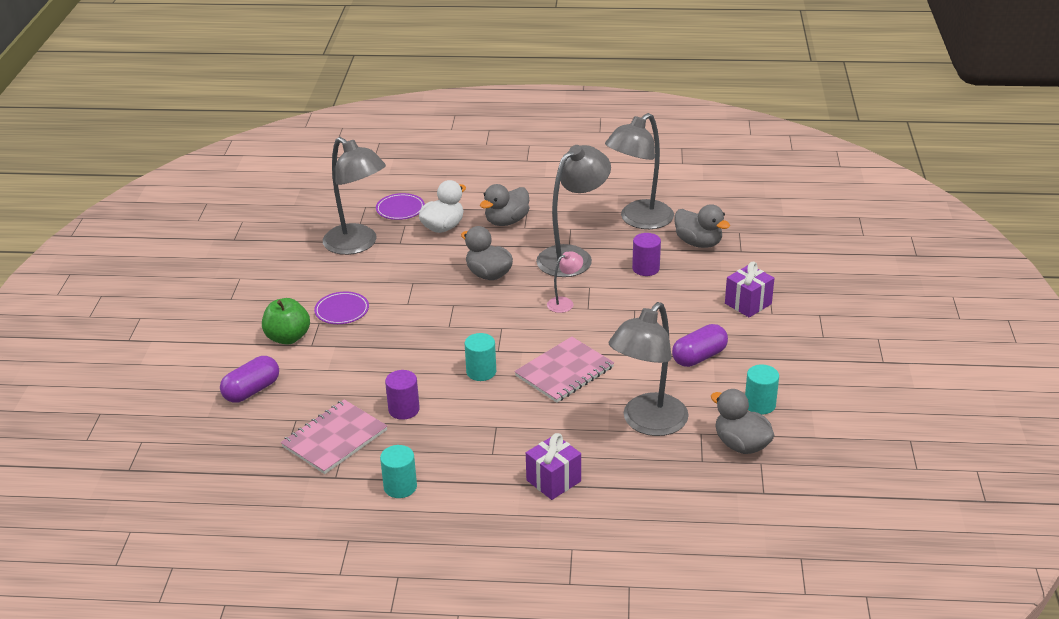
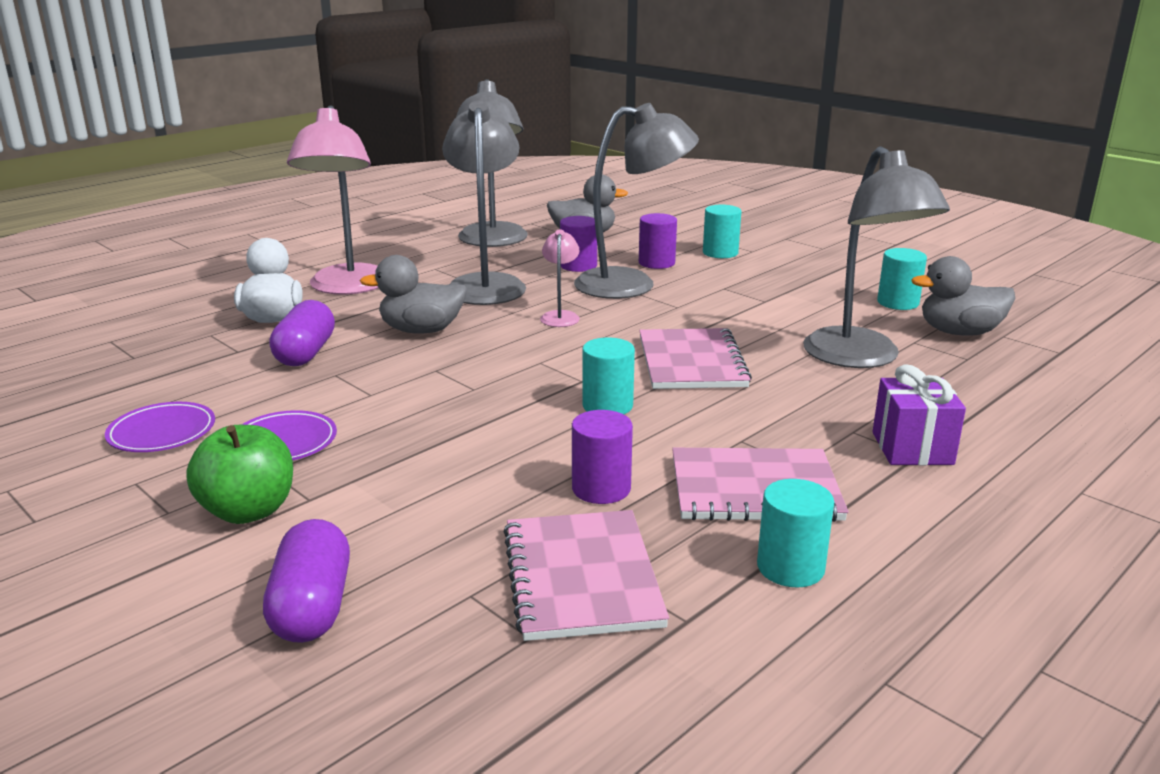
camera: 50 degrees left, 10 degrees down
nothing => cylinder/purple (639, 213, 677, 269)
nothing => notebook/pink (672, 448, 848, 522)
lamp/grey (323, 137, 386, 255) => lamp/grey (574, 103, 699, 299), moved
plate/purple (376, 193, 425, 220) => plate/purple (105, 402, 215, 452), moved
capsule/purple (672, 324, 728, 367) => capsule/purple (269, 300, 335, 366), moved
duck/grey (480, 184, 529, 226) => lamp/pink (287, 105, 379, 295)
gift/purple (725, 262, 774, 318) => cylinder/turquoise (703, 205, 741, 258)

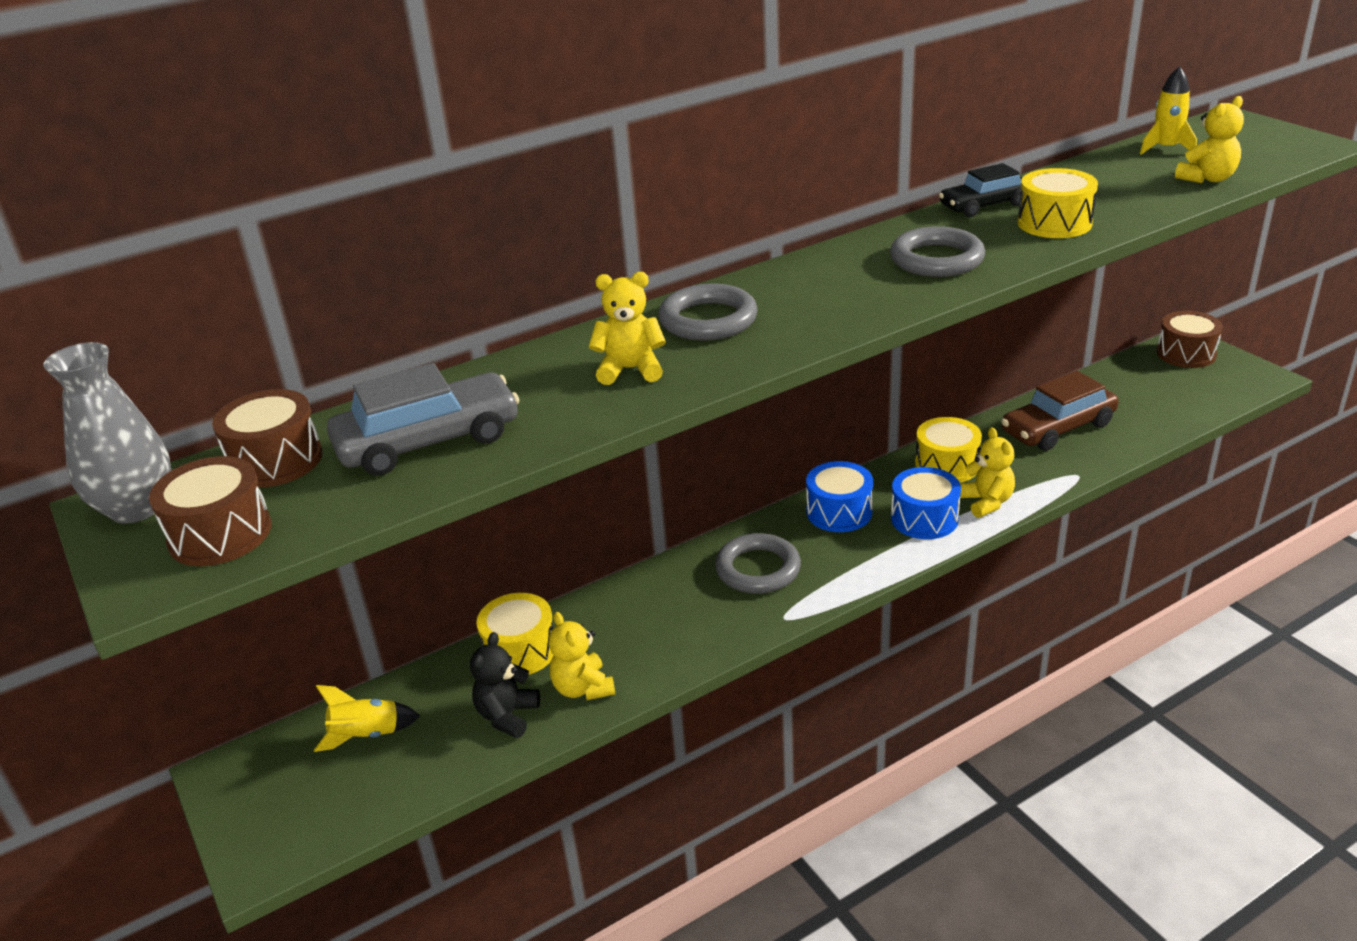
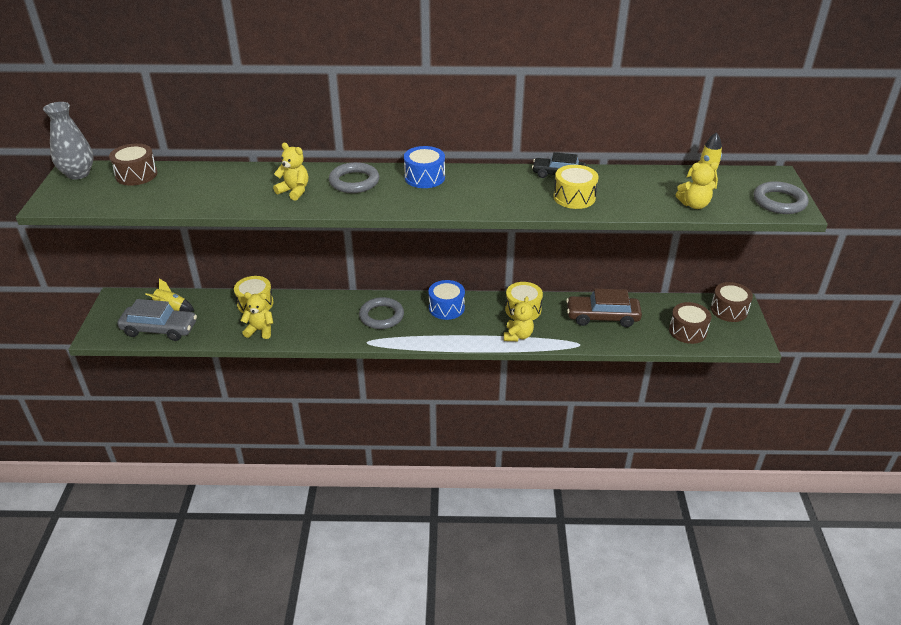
camera: 30 degrees right, 5 degrees up
teddy bear/black (470, 632, 540, 738) => nothing
drum/brown (149, 456, 271, 566) => drum/brown (669, 302, 712, 344), moved
car/grey (327, 363, 519, 476) => car/grey (117, 299, 197, 341), moved
ring/grey (890, 226, 985, 277) => ring/grey (754, 181, 808, 214), moved
drum/blue (891, 467, 961, 539) => drum/blue (404, 146, 445, 188), moved
teddy bear/yellow (549, 612, 615, 700) => teddy bear/yellow (240, 292, 273, 339), 90 degrees clockwise

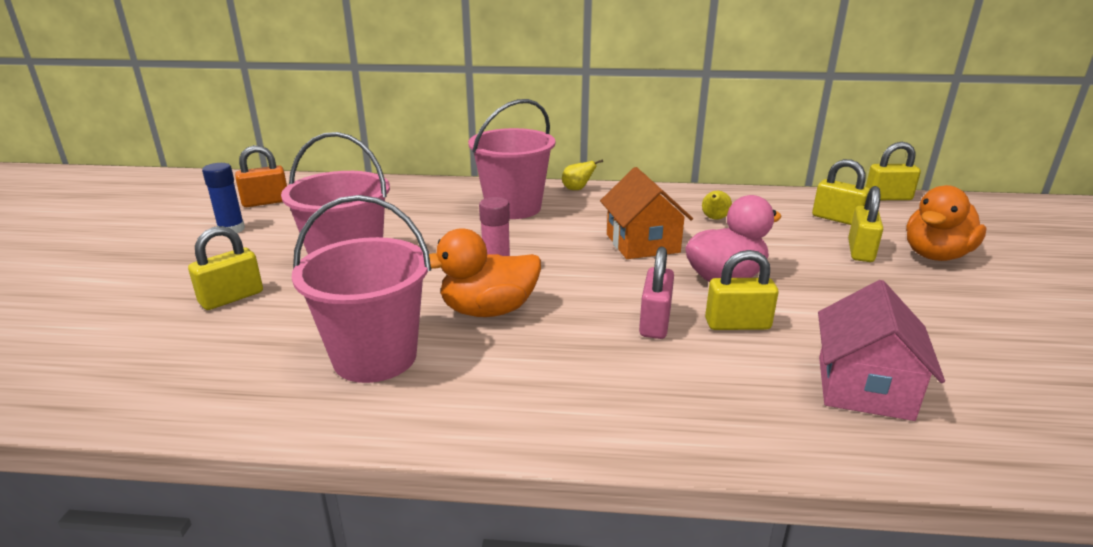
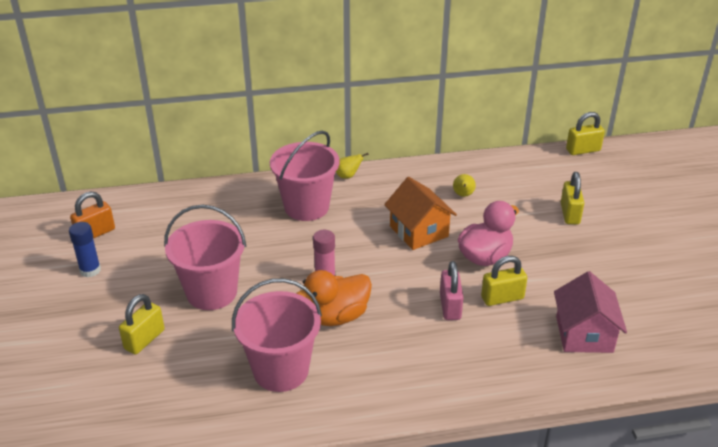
camera: 15 degrees left, 10 degrees up
padlock/yellow (812, 159, 870, 225) => nothing
duck/orange (906, 185, 986, 261) => nothing

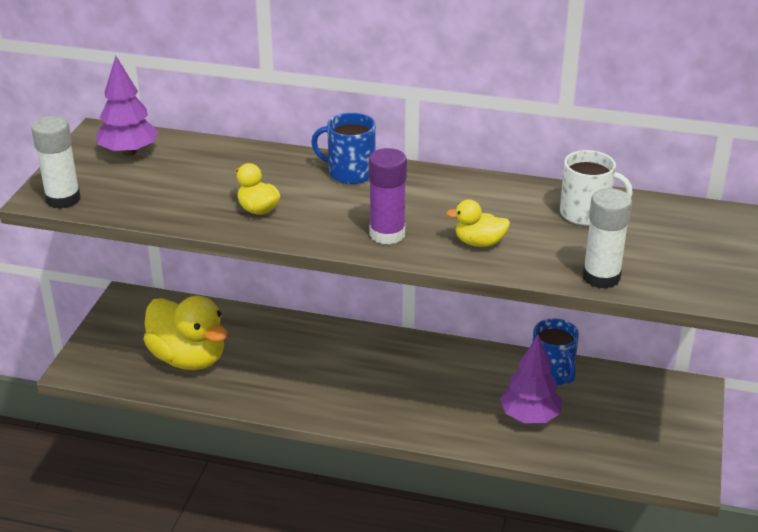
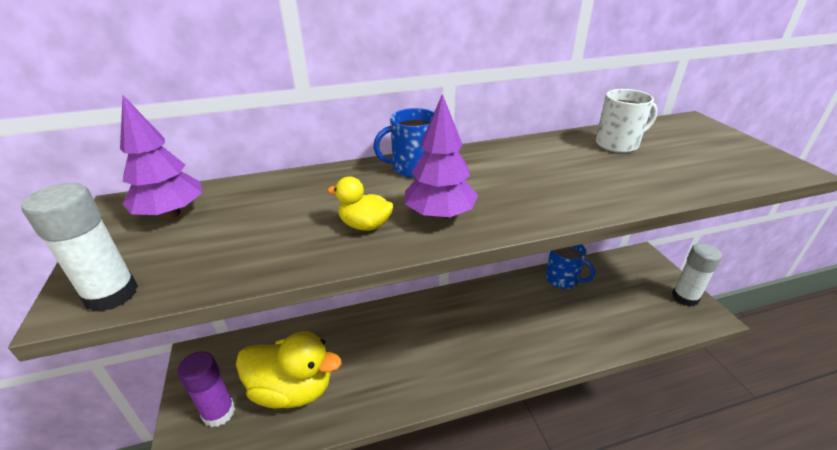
camera: 30 degrees left, 0 degrees up
duck/yellow (446, 199, 510, 247) => nothing
glue stick/purple (369, 148, 407, 245) => glue stick/purple (177, 351, 235, 427), moved
tree/purple (500, 335, 562, 423) => tree/purple (405, 94, 478, 220), moved
glue stick/white (582, 188, 632, 289) => glue stick/white (672, 243, 722, 307), moved

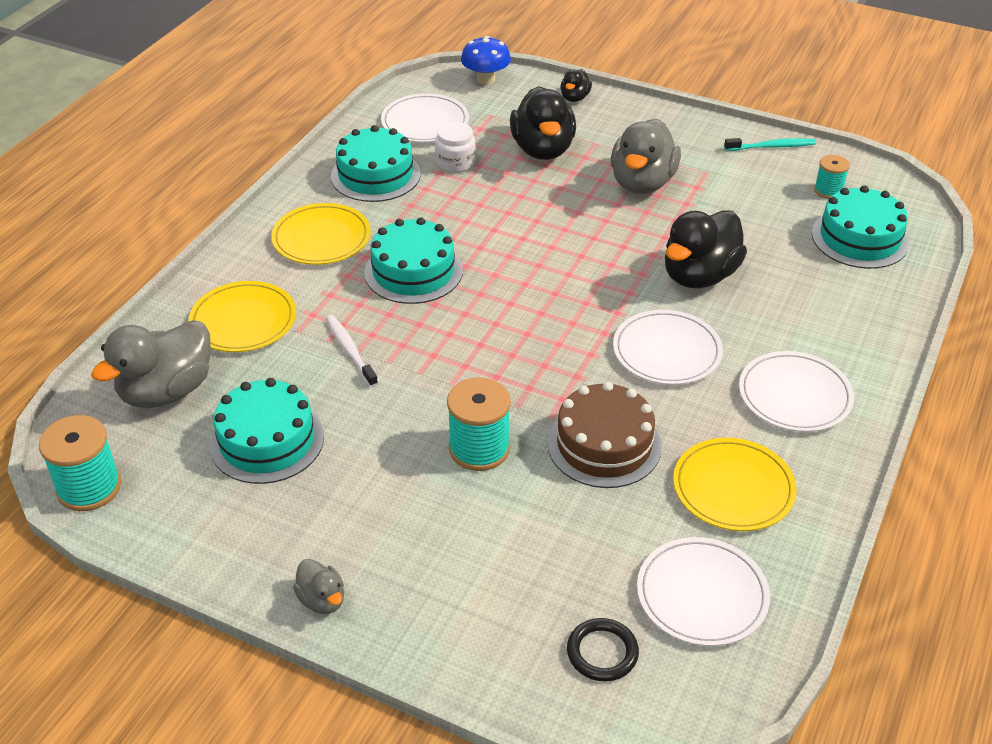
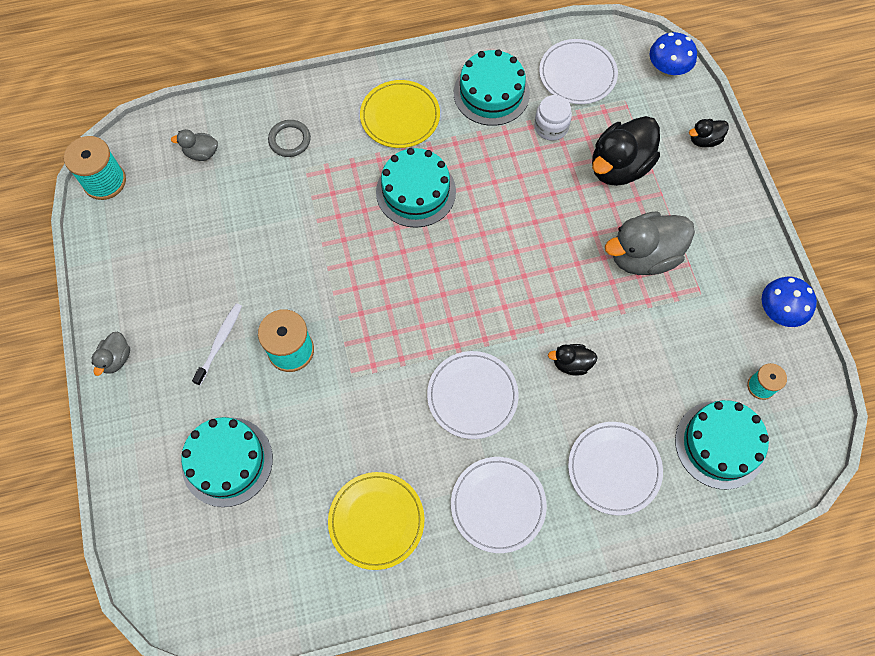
camera: 50 degrees right, 25 degrees up
cake/brown (547, 382, 662, 488) => nothing
ring/black (567, 618, 639, 681) => nothing
cake/turquoise (210, 378, 324, 484) => cake/turquoise (181, 417, 273, 507), moved
toothbrush/white (326, 315, 378, 387) => toothbrush/white (192, 303, 242, 386), moved
plate/white (637, 537, 770, 646) => plate/white (568, 422, 663, 516), moved
plate/yellow (188, 281, 296, 352) => ring/grey (268, 120, 311, 157)
toothbrush/turquoise (724, 138, 816, 151) => mushroom/blue (762, 277, 817, 327)
duck/grey (91, 320, 211, 408) => duck/grey (171, 129, 218, 161), x0.49
duck/black (665, 210, 747, 288) => duck/black (548, 344, 598, 376), x0.49

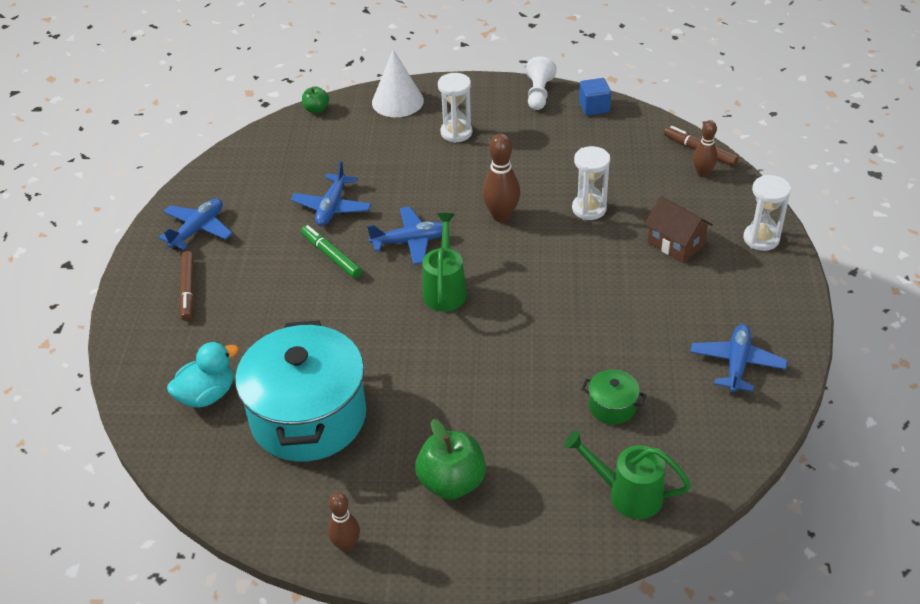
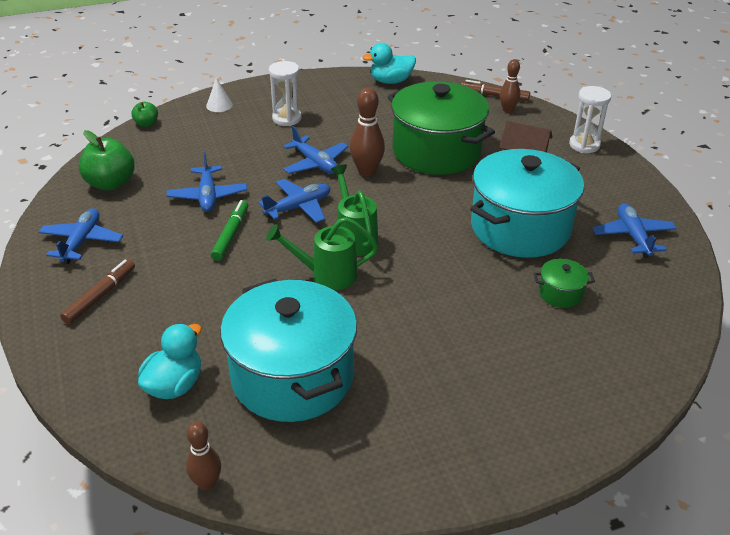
camera: 25 degrees left, 5 degrees down
pawn/white (526, 56, 557, 110) => nothing
nothing => plane/blue (283, 126, 348, 174)
nothing => pot/turquoise (470, 149, 584, 258)
bowling pin/brown (328, 493, 360, 552) => bowling pin/brown (186, 422, 221, 490), moved
apple/green (415, 419, 486, 500) => apple/green (79, 130, 135, 190), moved
watering can/green (564, 431, 691, 519) => watering can/green (266, 217, 378, 290), moved
hourglass/white (572, 146, 610, 220) => pot/green (387, 81, 495, 175)
cube/blue (579, 78, 611, 116) => duck/turquoise (362, 43, 416, 84)
marker/brown (179, 251, 194, 321) => marker/brown (60, 260, 135, 324), 120 degrees counterclockwise
marker/green (301, 225, 362, 278) => marker/green (211, 200, 248, 261), 75 degrees clockwise
cone/white (372, 49, 424, 117) => cone/white (206, 78, 233, 112), x0.55

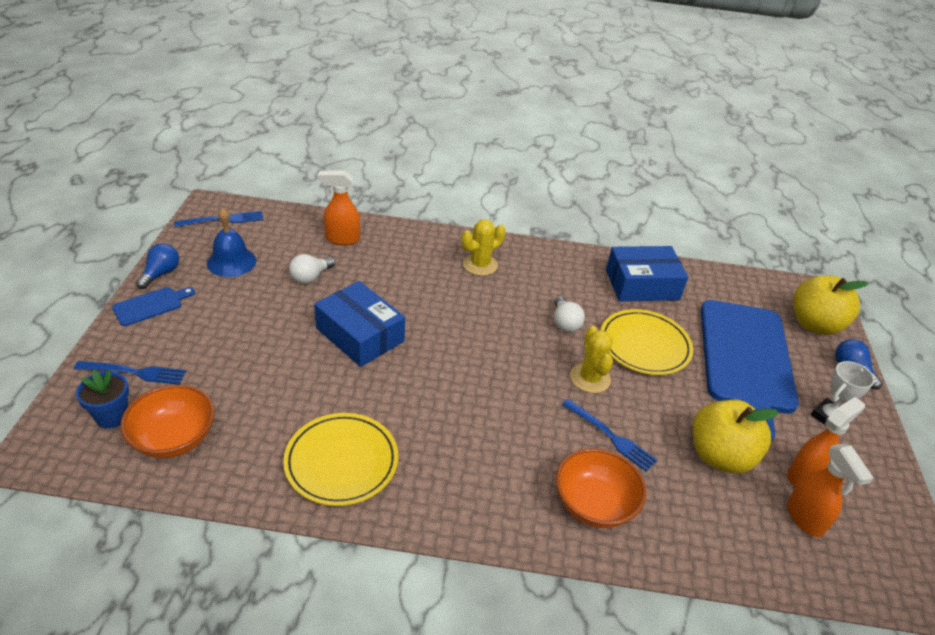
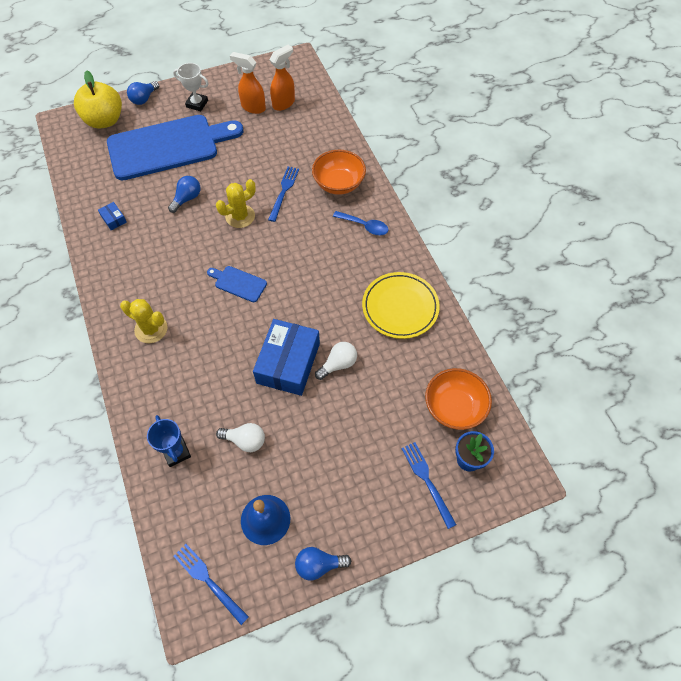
camera: 115 degrees left, 20 degrees up
apple/yellow (693, 400, 779, 474) => nothing
nothing => spoon/blue (333, 211, 389, 235)
cutting board/blue (112, 287, 195, 326) => cutting board/blue (207, 266, 267, 302), moved
light bulb/white (554, 296, 585, 332) => light bulb/white (315, 342, 357, 380), moved
spray bottle/orange (318, 171, 360, 245) => trophy/blue (147, 415, 191, 467)
plate/yellow (601, 309, 693, 375) => light bulb/blue (168, 176, 201, 213)
box/blue (606, 246, 688, 302) => box/blue (98, 202, 127, 230), x0.42

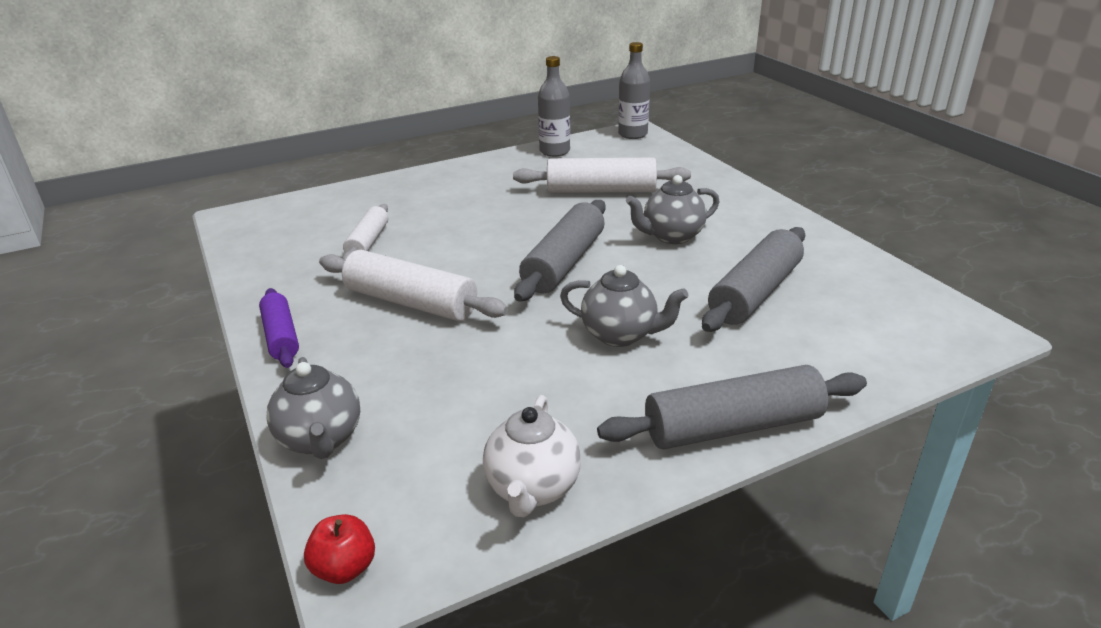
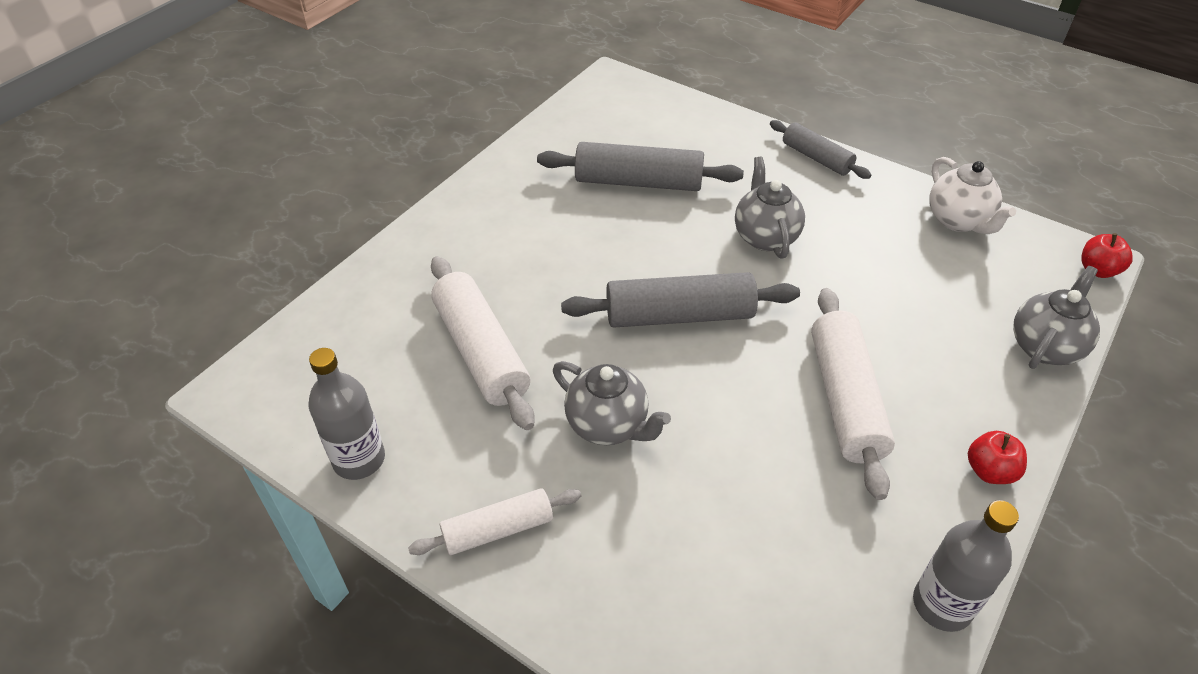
camera: 120 degrees left, 15 degrees up
rolling pin/white (343, 204, 389, 260) => rolling pin/white (408, 488, 582, 555), moved
bottle/grey (618, 42, 650, 139) => bottle/grey (913, 500, 1019, 632), moved
teapot/grey (626, 175, 720, 244) => teapot/grey (553, 361, 671, 445), moved
rolling pin/purple (259, 288, 299, 368) => apple/red (968, 431, 1027, 484)
teapot/white (483, 395, 581, 517) => teapot/white (929, 157, 1016, 234), 90 degrees clockwise
rolling pin/grey (597, 365, 867, 449) => rolling pin/grey (770, 120, 871, 179), x0.61

